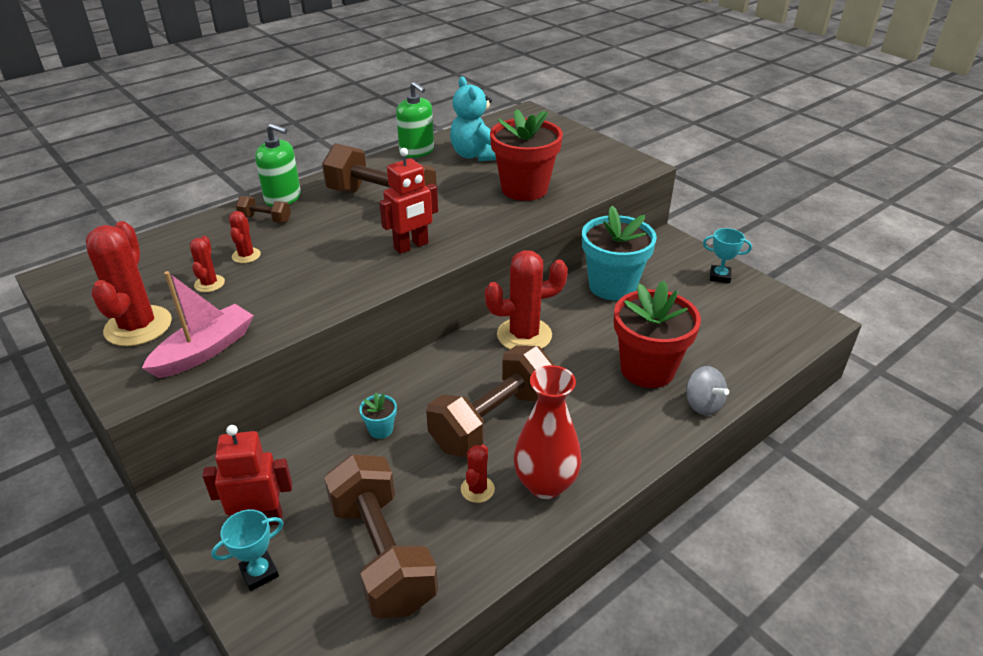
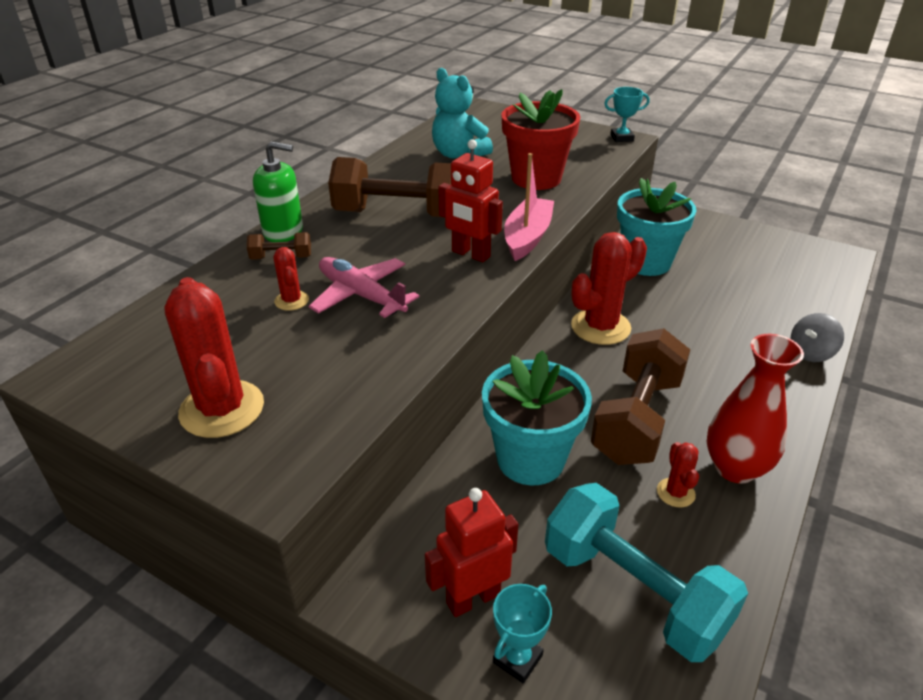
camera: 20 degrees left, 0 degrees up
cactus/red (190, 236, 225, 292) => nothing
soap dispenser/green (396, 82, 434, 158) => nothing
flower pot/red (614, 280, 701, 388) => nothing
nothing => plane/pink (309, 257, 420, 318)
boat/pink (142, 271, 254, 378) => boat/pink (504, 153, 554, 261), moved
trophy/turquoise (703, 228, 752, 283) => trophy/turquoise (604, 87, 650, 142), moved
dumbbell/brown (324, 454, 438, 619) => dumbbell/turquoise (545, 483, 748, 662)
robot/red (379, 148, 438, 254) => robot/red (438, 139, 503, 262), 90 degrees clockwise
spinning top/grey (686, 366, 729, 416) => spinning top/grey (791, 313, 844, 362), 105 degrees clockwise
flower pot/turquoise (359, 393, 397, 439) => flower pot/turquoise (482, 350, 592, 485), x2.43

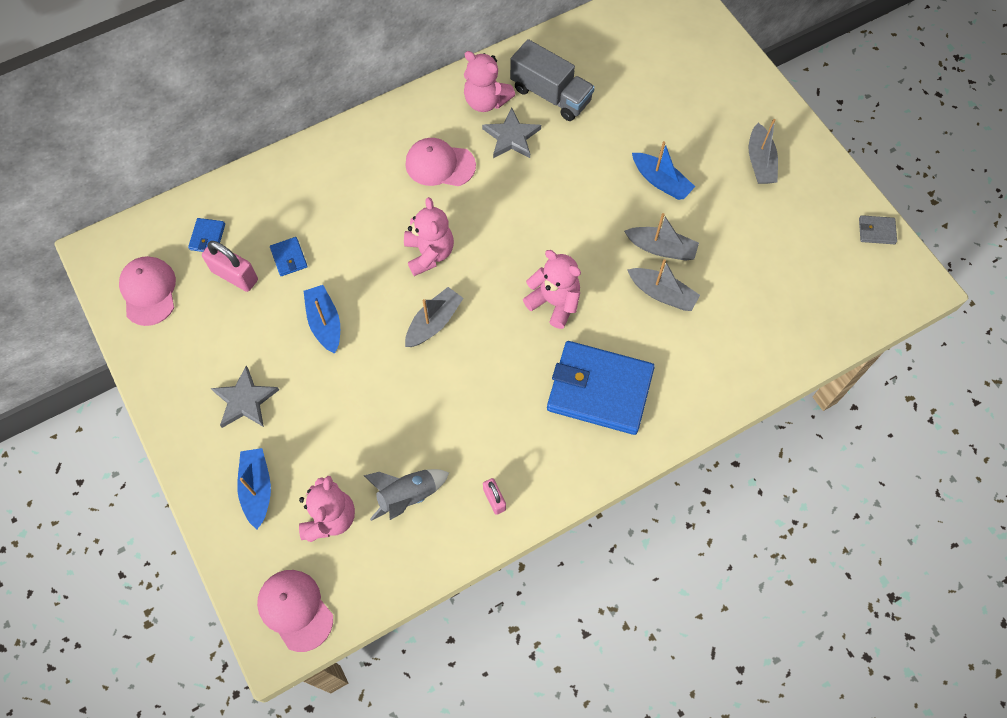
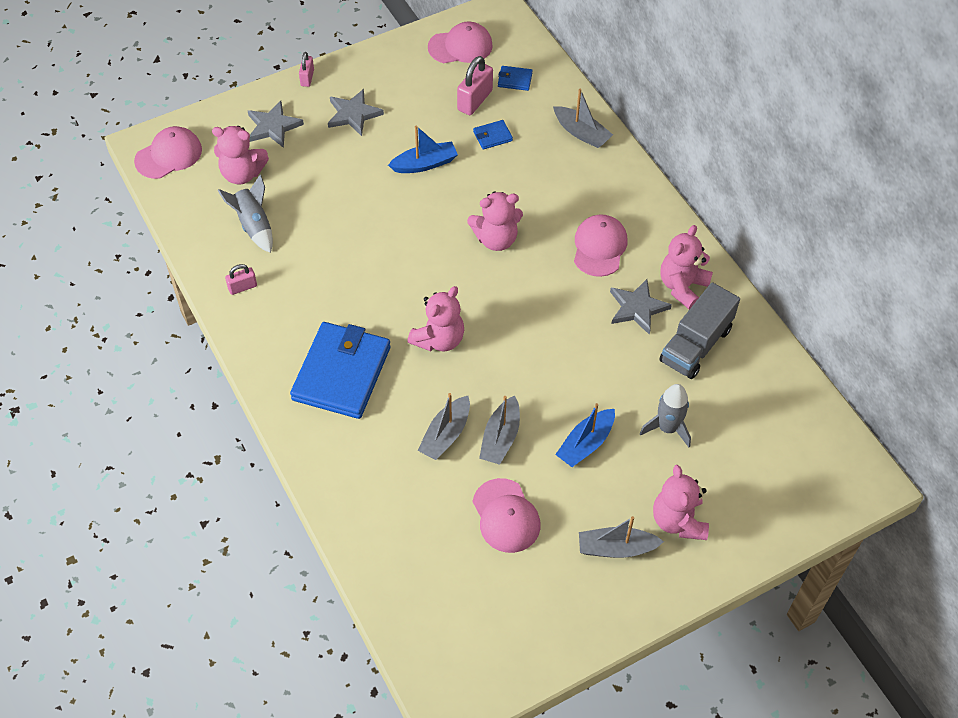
camera: 90 degrees right, 10 degrees down
wallet/grey (859, 215, 897, 244) => nothing
nothing => padlock/pink (299, 52, 314, 87)
nothing => cap/pink (473, 478, 541, 553)
nothing => rocket/grey (640, 384, 691, 447)
nothing => teddy bear/pink (653, 465, 709, 540)
boat/grey (405, 287, 463, 347) => boat/grey (553, 89, 613, 148), moved
boat/blue (237, 448, 271, 529) => star/grey (248, 101, 304, 148)

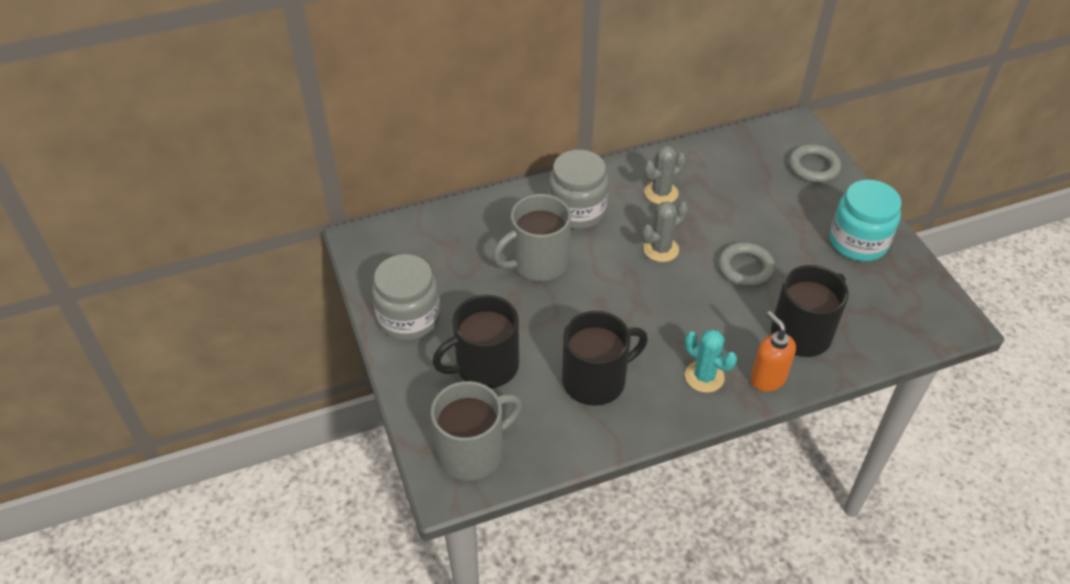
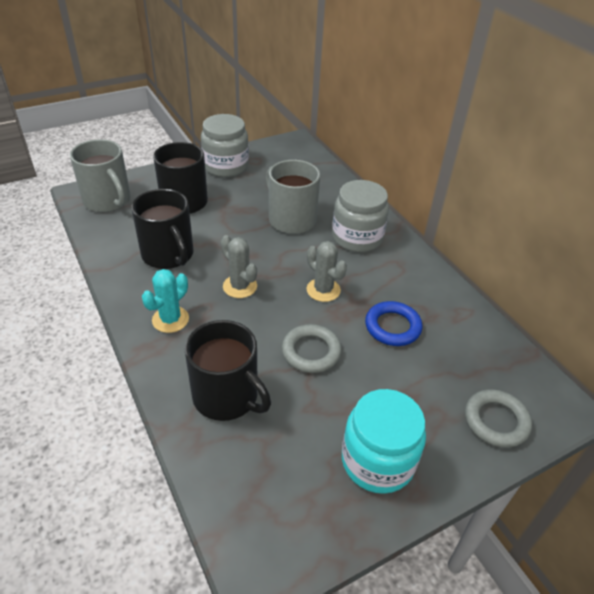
camera: 80 degrees right, 5 degrees down
soap dispenser/orange (751, 311, 796, 392) => nothing
nothing => ring/blue (365, 301, 423, 346)
cactus/grey (644, 145, 686, 204) => cactus/grey (221, 235, 257, 298), moved

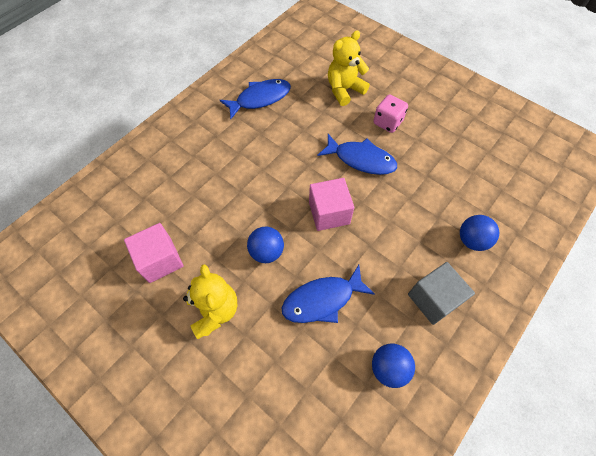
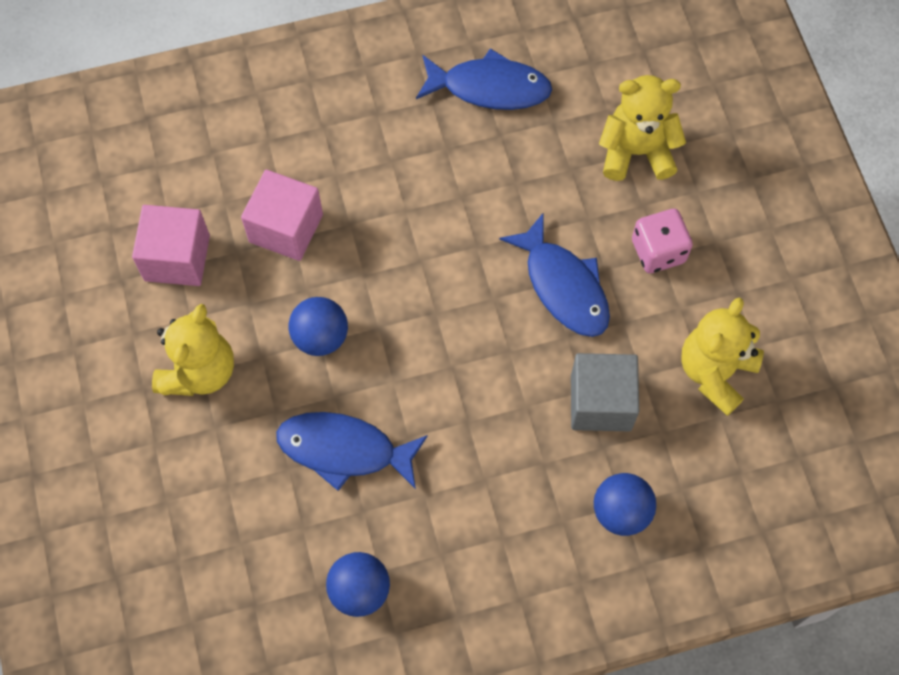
camera: 35 degrees right, 5 degrees up
nothing => teddy bear/yellow (681, 297, 764, 416)
cube/pink (309, 178, 354, 231) => cube/pink (241, 170, 323, 261), moved
cube/grey (408, 262, 475, 325) => cube/grey (571, 353, 639, 431), moved

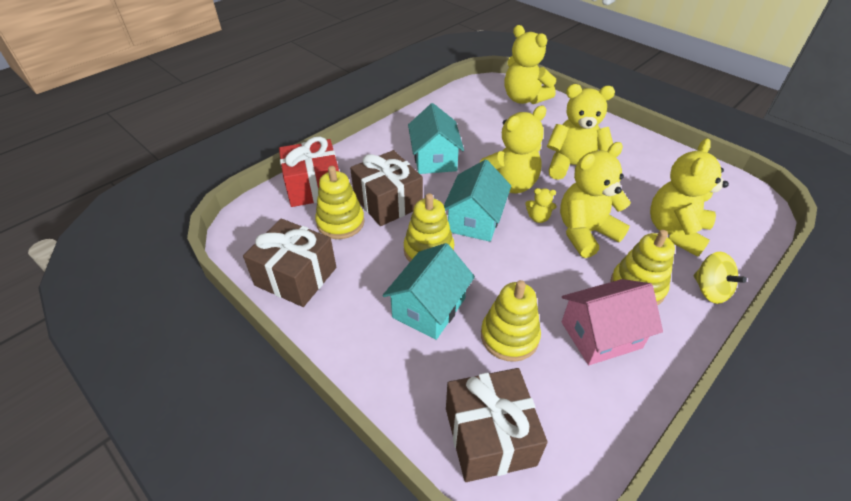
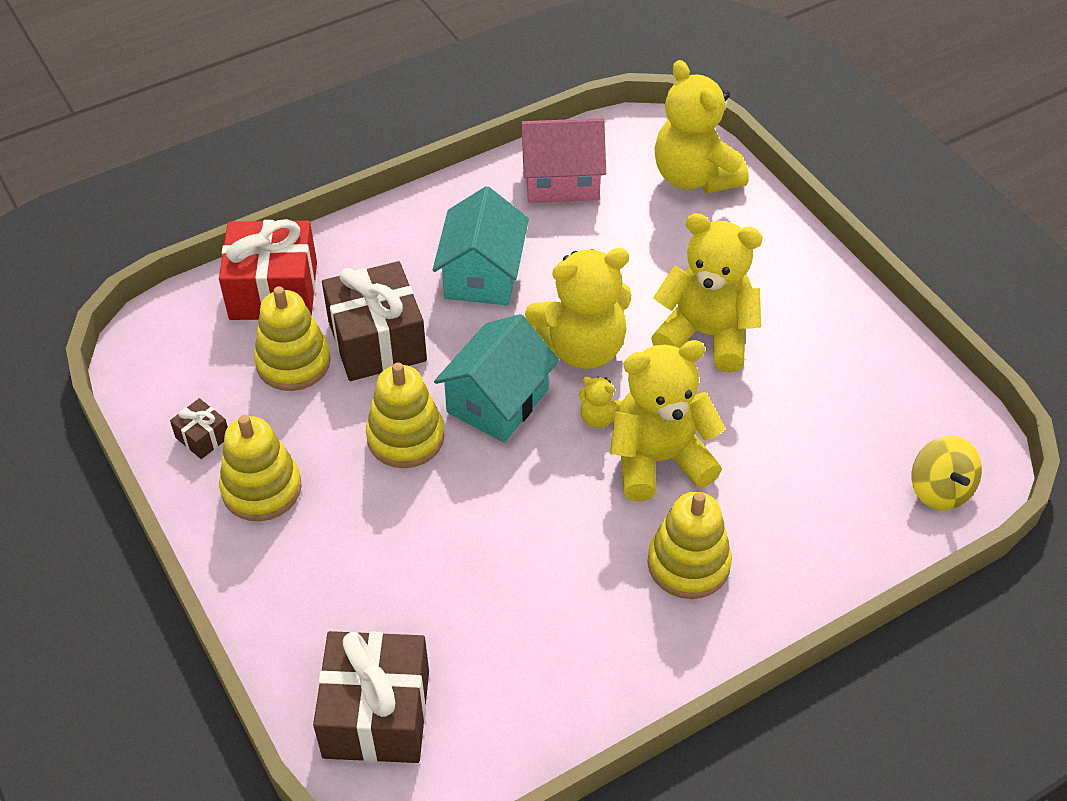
camera: 15 degrees right, 5 degrees up
house/turquoise (382, 243, 475, 340) => nothing
teddy bear/yellow (650, 138, 729, 257) => nothing
stacking toy/yellow (481, 280, 541, 362) => stacking toy/yellow (219, 415, 302, 521), moved
house/pink (562, 279, 663, 365) => house/pink (520, 118, 606, 203), moved
spinning top/yellow (694, 252, 747, 304) => spinning top/yellow (911, 436, 982, 510), moved
gift/brown (243, 218, 336, 307) => gift/brown (170, 398, 228, 459), x0.45

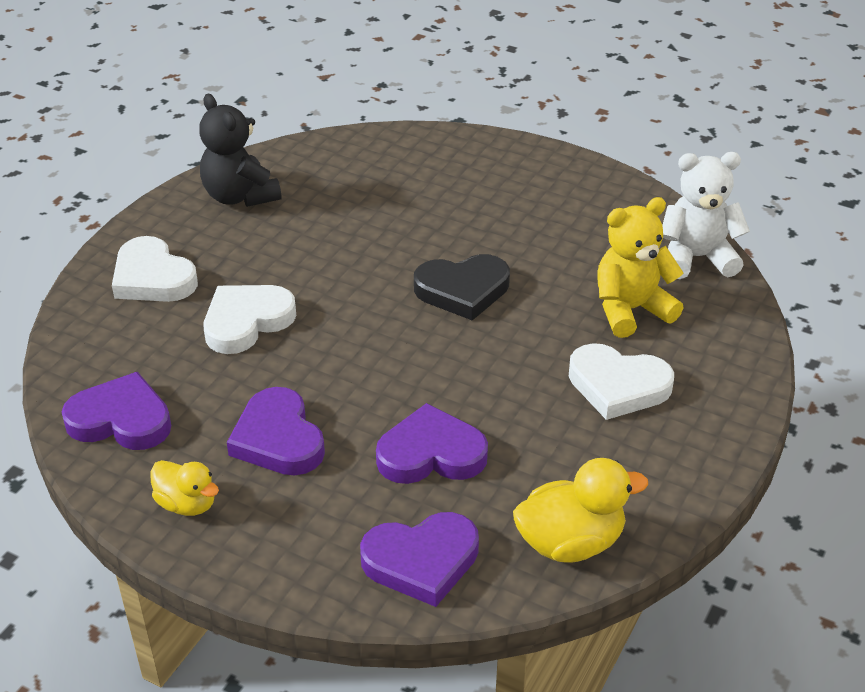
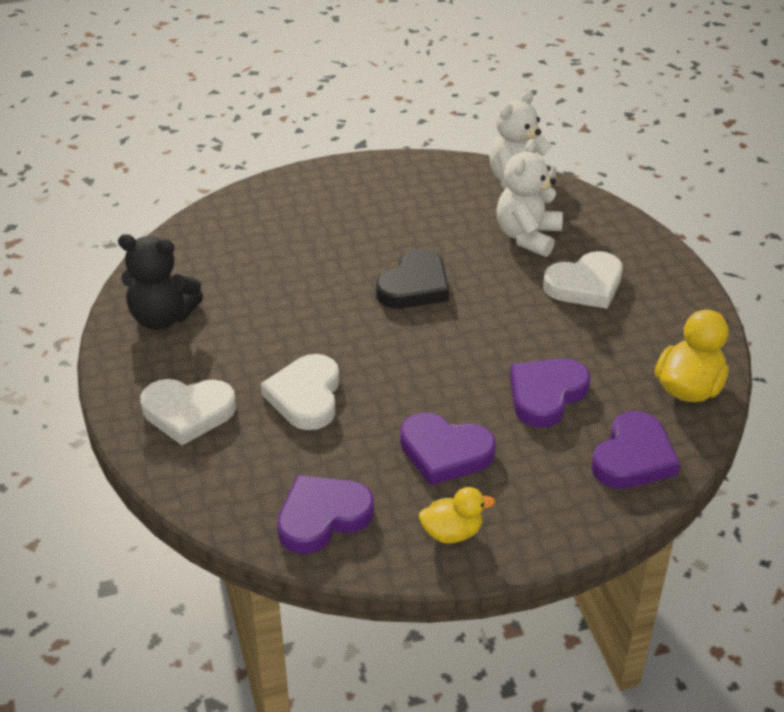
camera: 45 degrees left, 0 degrees up
teddy bear/yellow (597, 197, 684, 338) => teddy bear/white (497, 139, 563, 257)

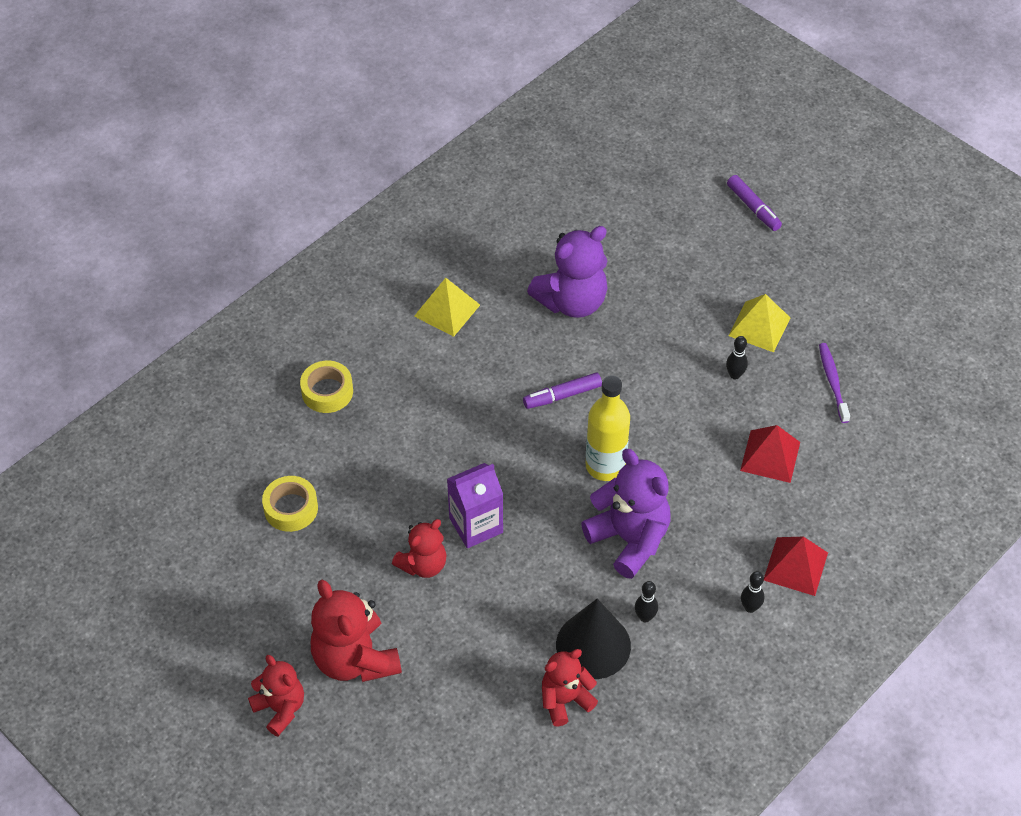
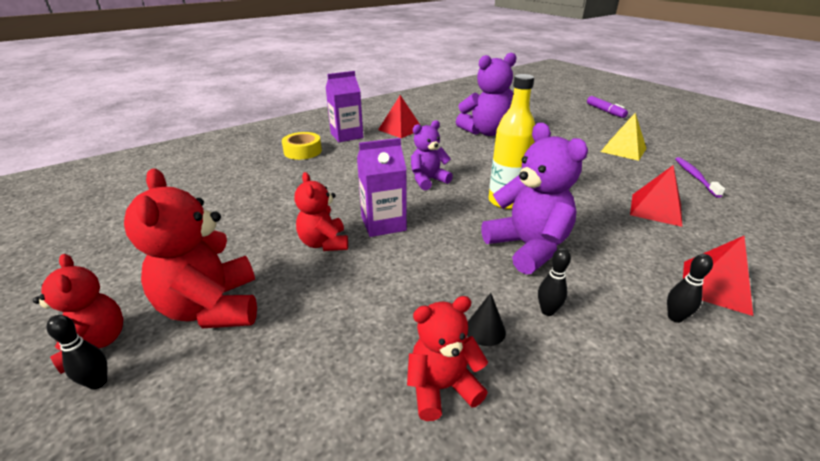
camera: 10 degrees right, 20 degrees down
tape/yellow (262, 476, 318, 532) => nothing
marker/purple (523, 372, 602, 409) => nothing
nothing => carton/purple (326, 71, 363, 142)
nothing => teddy bear/purple (411, 120, 453, 190)
bowling pin/black (726, 336, 748, 380) => bowling pin/black (47, 315, 107, 390), moved
pyramid/yellow (414, 278, 480, 337) => pyramid/red (378, 95, 422, 138)
teddy bear/red (392, 519, 447, 578) => teddy bear/red (295, 172, 348, 251), 105 degrees clockwise
cone/black (556, 599, 631, 679) => cone/black (467, 293, 506, 346), x0.45

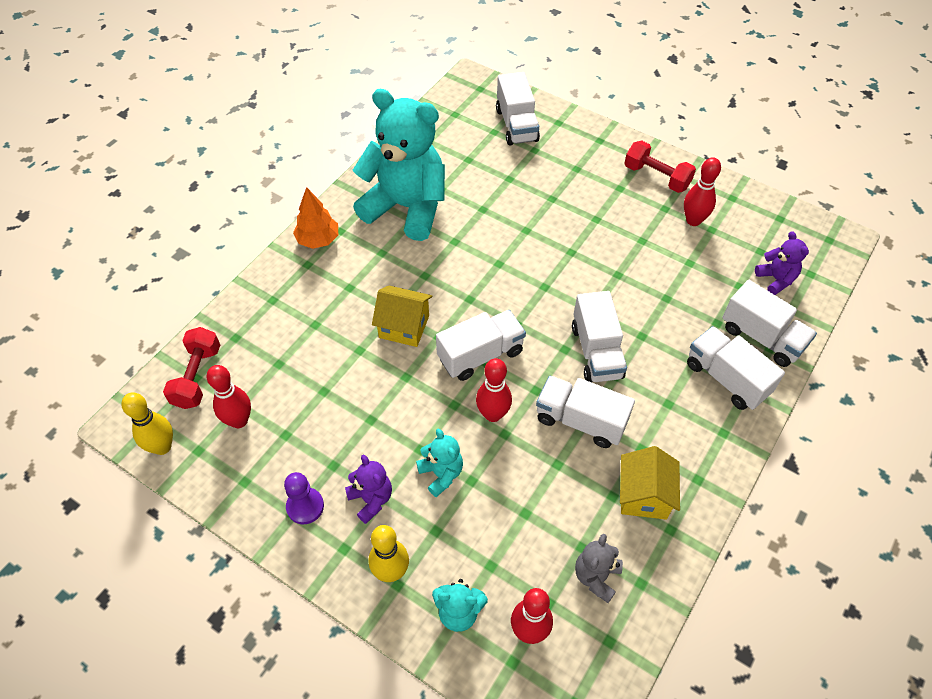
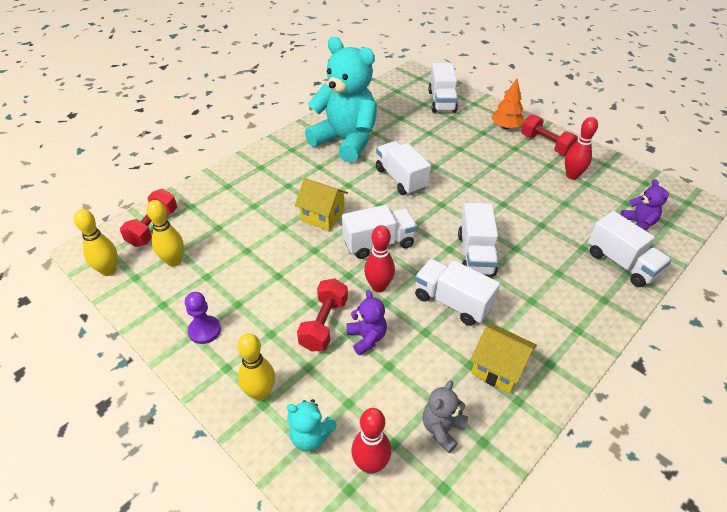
camera: 10 degrees right, 10 degrees down
tree/orange (293, 187, 338, 249) => tree/orange (491, 79, 524, 129), moved
teddy bear/purple (345, 455, 392, 524) => teddy bear/purple (346, 290, 387, 356), moved
truck/white (687, 326, 785, 410) => truck/white (376, 141, 431, 195), moved
teddy bear/turquoise (416, 429, 463, 497) => dumbbell/red (297, 278, 348, 352)
bowling pin/red (206, 365, 251, 428) => bowling pin/yellow (146, 200, 184, 267)
house/yellow (620, 446, 680, 520) => house/yellow (471, 324, 537, 394), 75 degrees counterclockwise

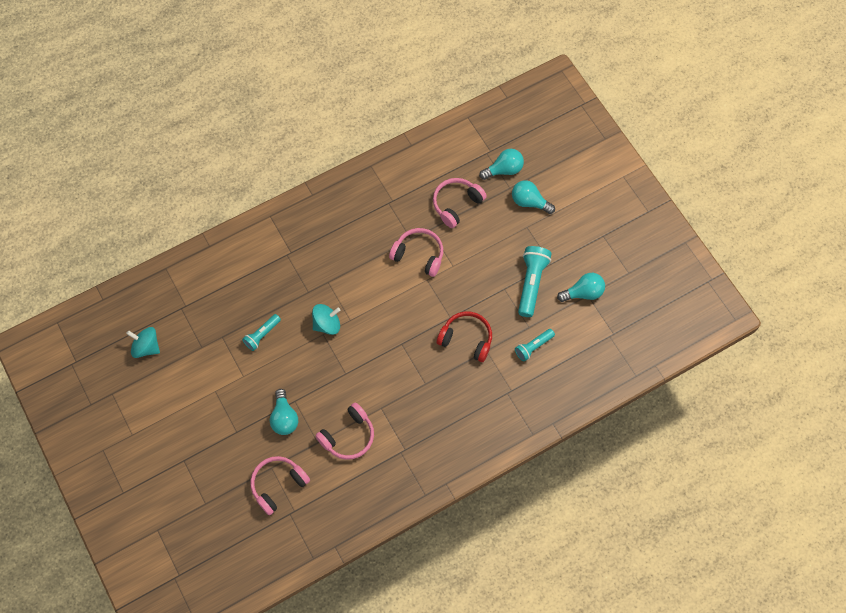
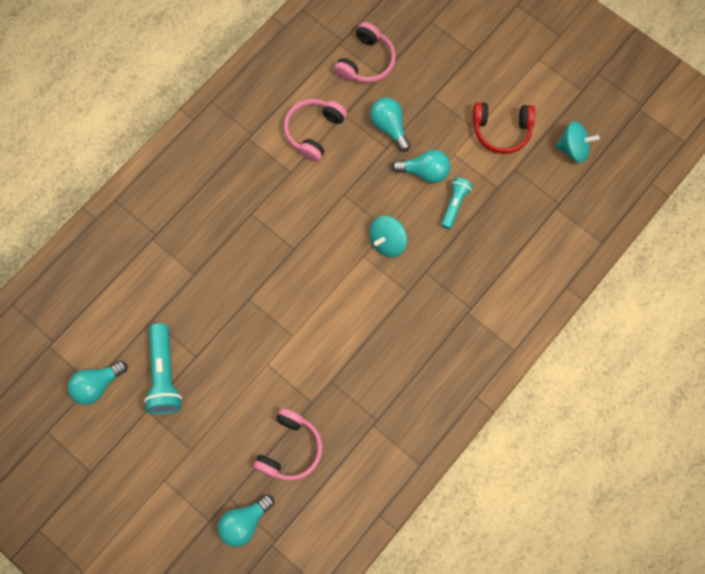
camera: 160 degrees right, 5 degrees up
headphones/pink (389, 228, 443, 277) => nothing
flashlight/turquoise (515, 329, 555, 361) => nothing
headphones/red (437, 311, 492, 362) => headphones/red (473, 102, 535, 154), moved
light bulb/turquoise (512, 180, 555, 214) => light bulb/turquoise (392, 150, 451, 183), moved

